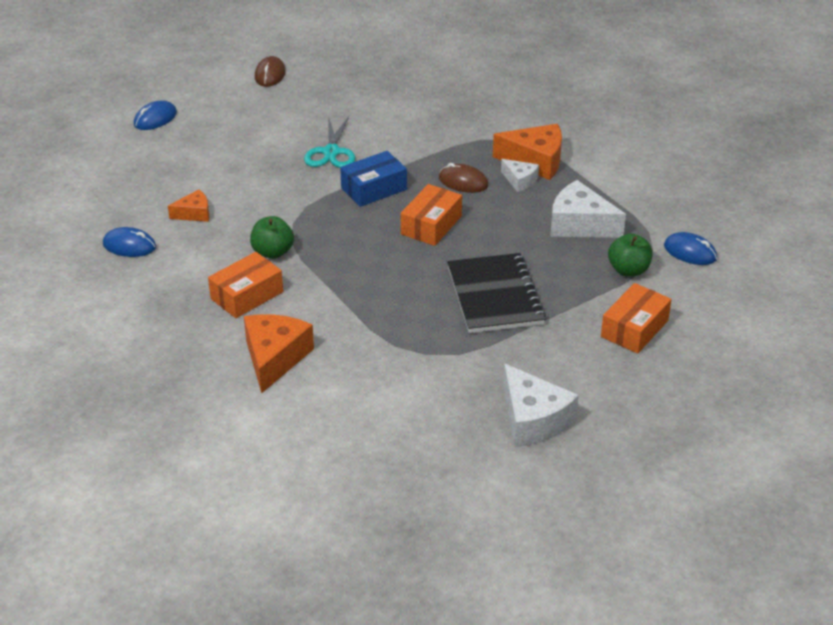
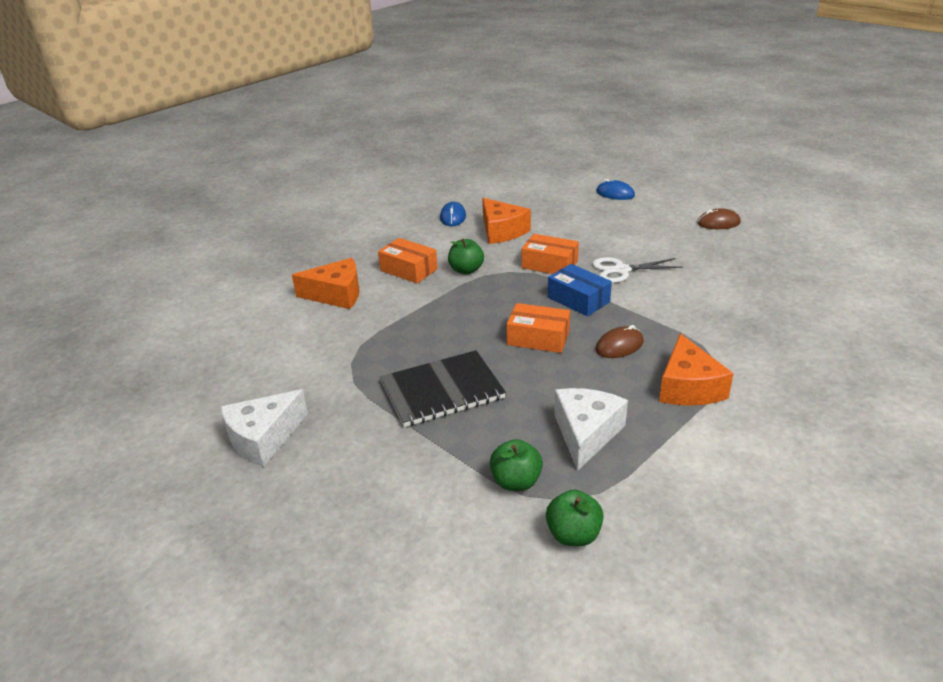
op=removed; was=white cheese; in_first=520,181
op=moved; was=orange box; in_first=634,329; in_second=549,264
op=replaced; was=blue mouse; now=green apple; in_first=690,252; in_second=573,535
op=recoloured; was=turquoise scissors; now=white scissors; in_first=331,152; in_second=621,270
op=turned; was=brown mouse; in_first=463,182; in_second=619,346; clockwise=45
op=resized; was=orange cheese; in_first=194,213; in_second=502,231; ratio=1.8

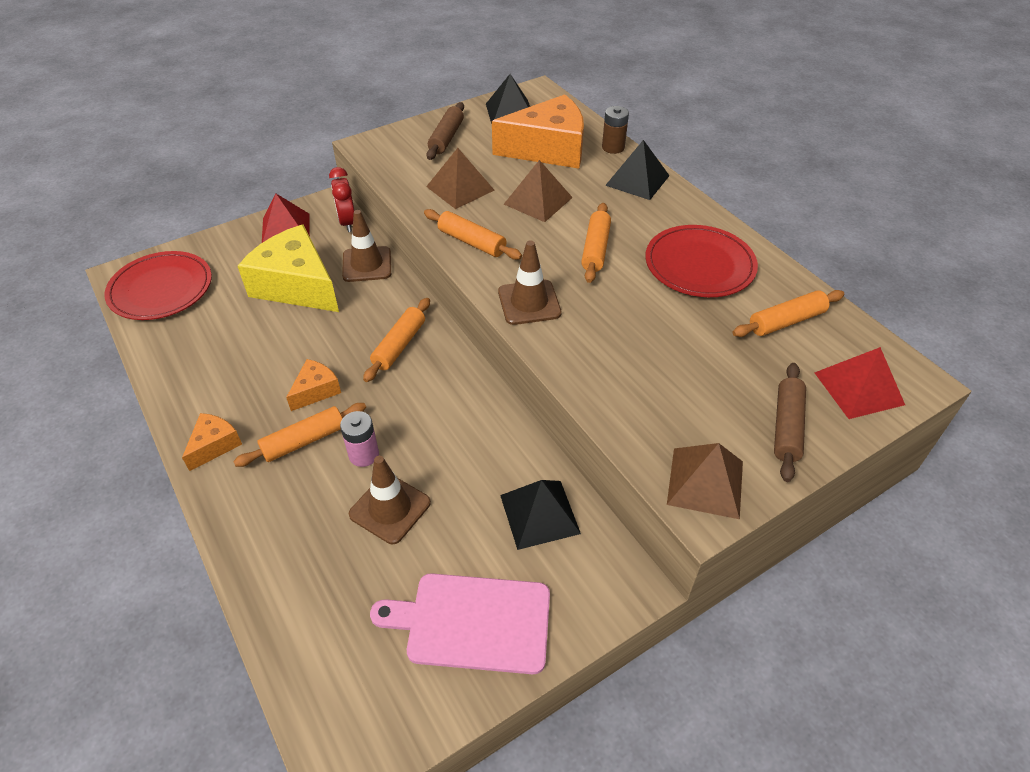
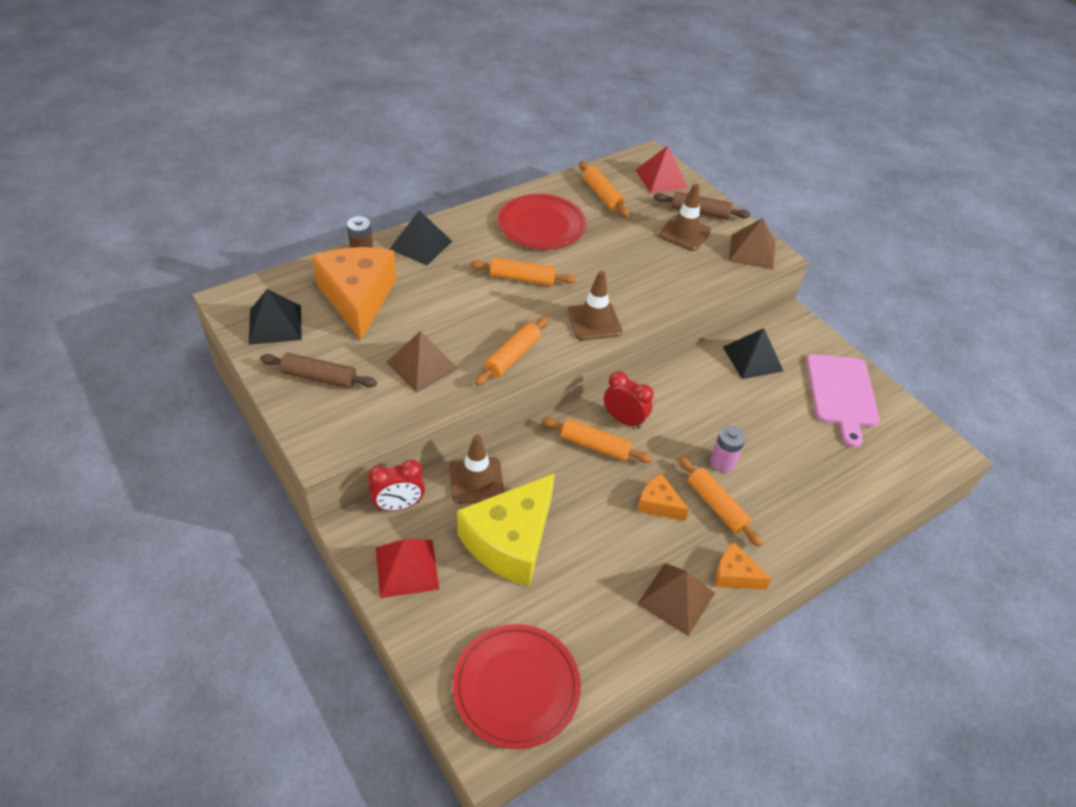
op=added; now=red clock; in_second=624,420
op=moved; was=brown traffic cone; in_first=390,508; in_second=684,233
op=moved; was=brown pyramid; in_first=538,200; in_second=676,598

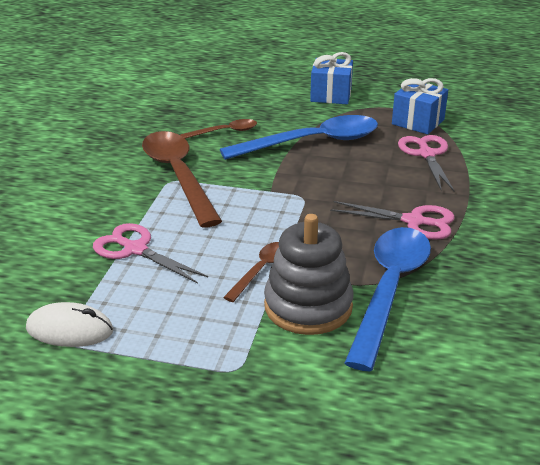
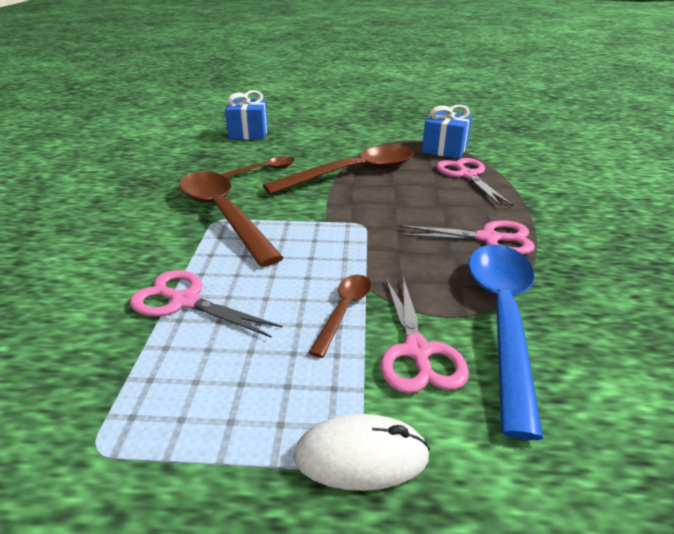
op=moved; was=white mouse; in_first=70,329; in_second=361,456
op=moved; was=blue gift; in_first=331,95; in_second=248,133
op=replaced; was=grey stacking toy; now=pink scissors; in_first=308,306; in_second=417,352
op=recoloured; was=blue spoon; now=brown spoon; in_first=312,142; in_second=353,173

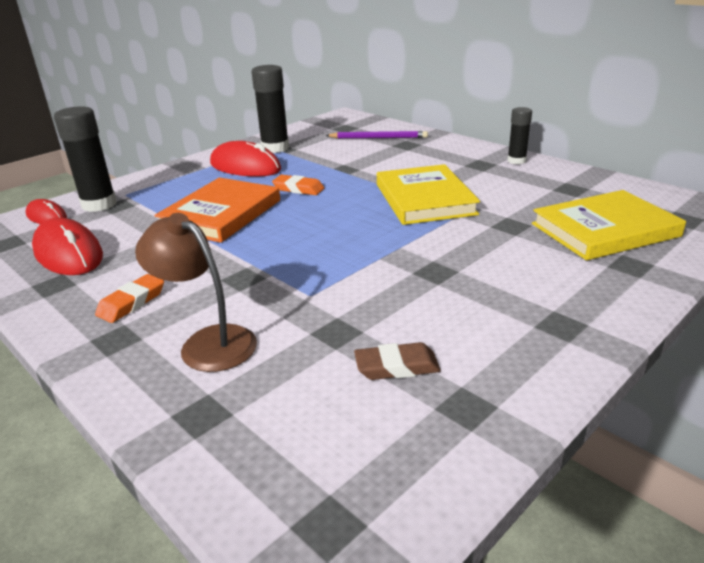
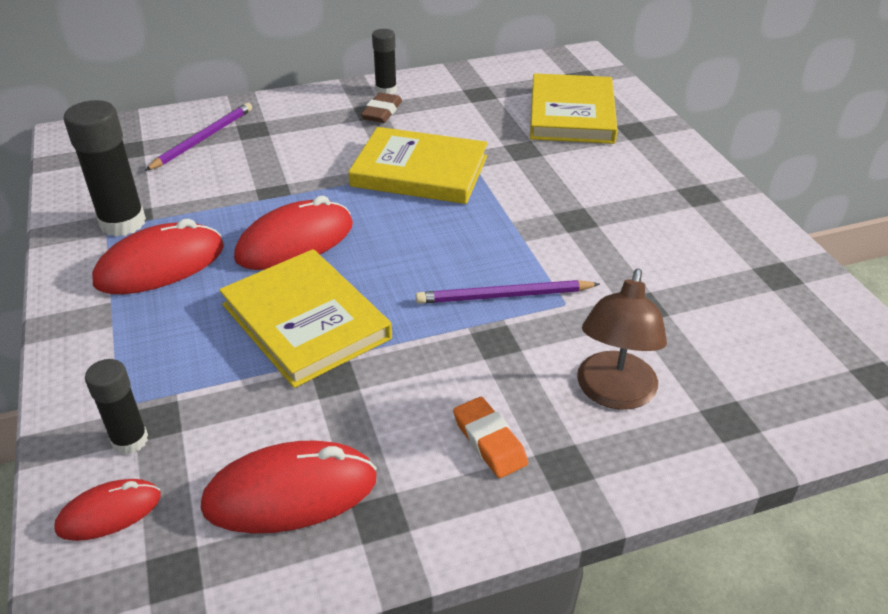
op=added; now=purple pencil; in_second=503,296
op=moved; was=brown eraser; in_first=397,367; in_second=382,112
op=replaced; was=orange eraser; now=red mouse; in_first=298,189; in_second=295,242
op=recoloured; was=orange book; now=yellow book; in_first=221,214; in_second=305,321
op=turned; was=brown lamp; in_first=207,342; in_second=613,393; clockwise=-45
op=resized; was=black glue stick; in_first=99,204; in_second=130,440; ratio=0.6

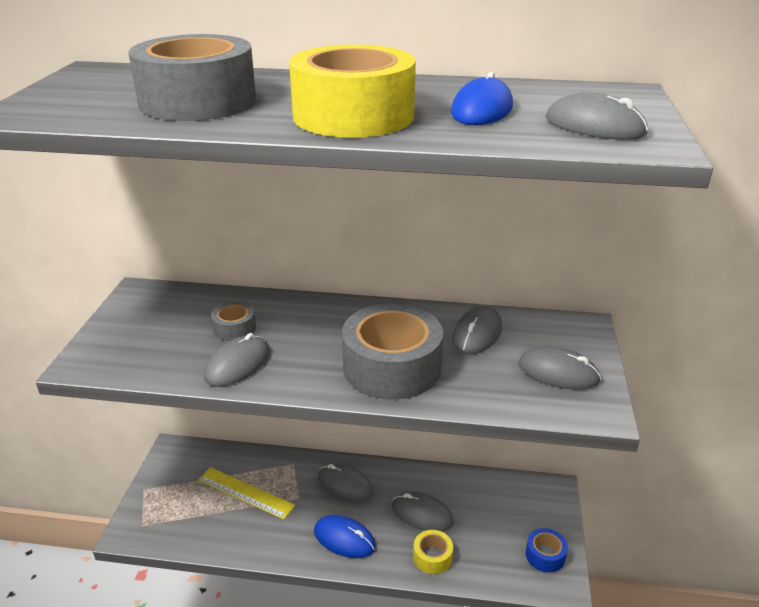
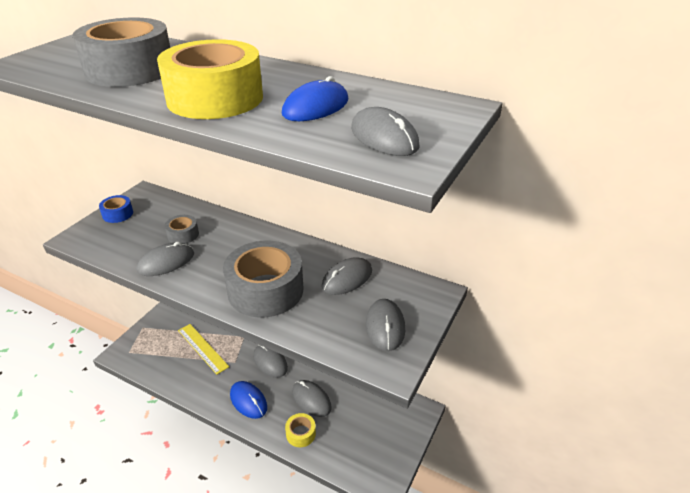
op=moved; was=blue tape; in_first=545,555; in_second=118,214
op=turned; was=grey mouse; in_first=558,372; in_second=385,326; clockwise=45

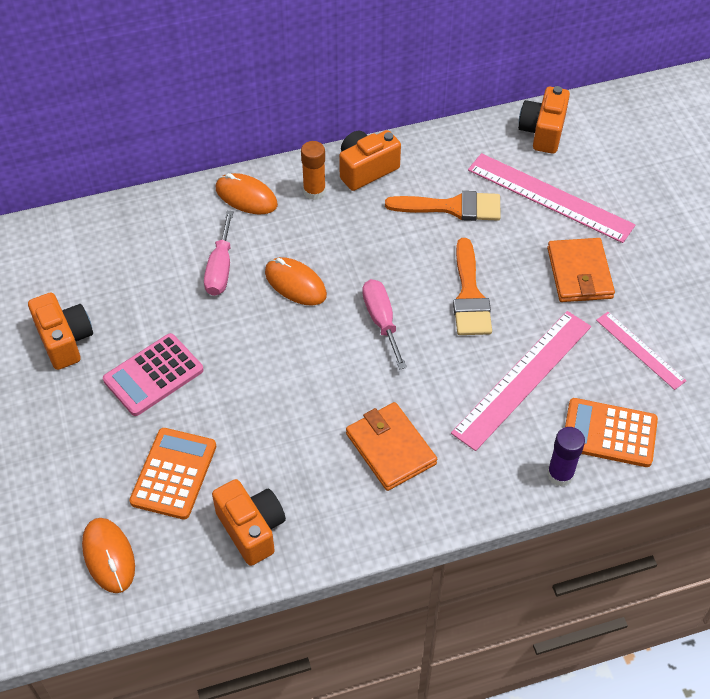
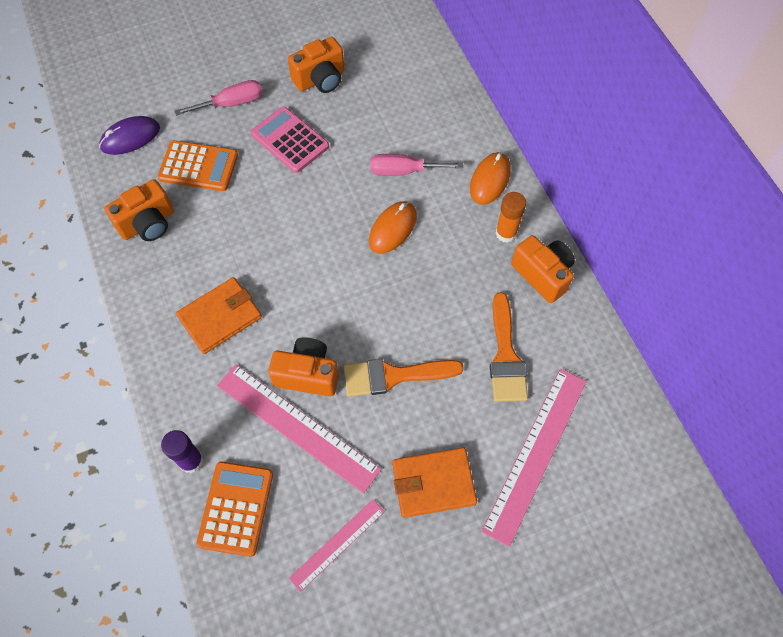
op=moved; was=pink screwdriver; in_first=381,321; in_second=231,103
op=moved; was=orange camera; in_first=542,132; in_second=307,374
op=recoloured; was=orange mouse; now=purple mouse; in_first=109,556; in_second=130,138

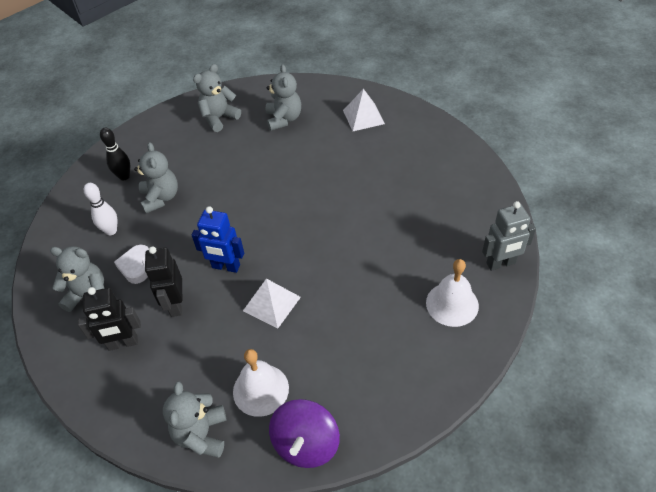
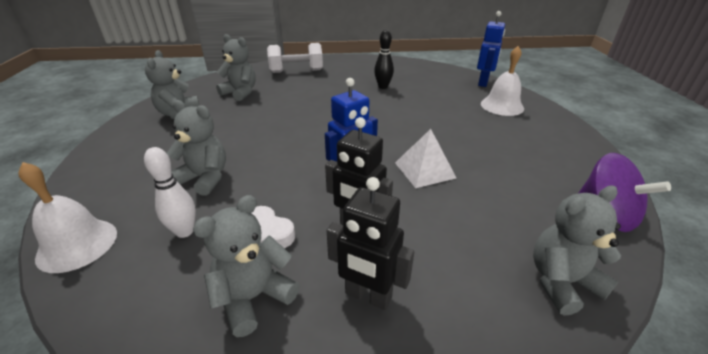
op=moved; was=black bowling pin; in_first=124,176; in_second=383,87
op=moved; was=white bell; in_first=260,389; in_second=77,244
op=replaced; was=white pyramid; now=white dumbbell; in_first=363,117; in_second=296,71
op=recoloured; was=grey robot; now=blue robot; in_first=501,263; in_second=483,83
op=turned; was=black robot; in_first=123,343; in_second=368,296; clockwise=90
op=turned; was=grey teddy bear; in_first=201,434; in_second=561,282; clockwise=120

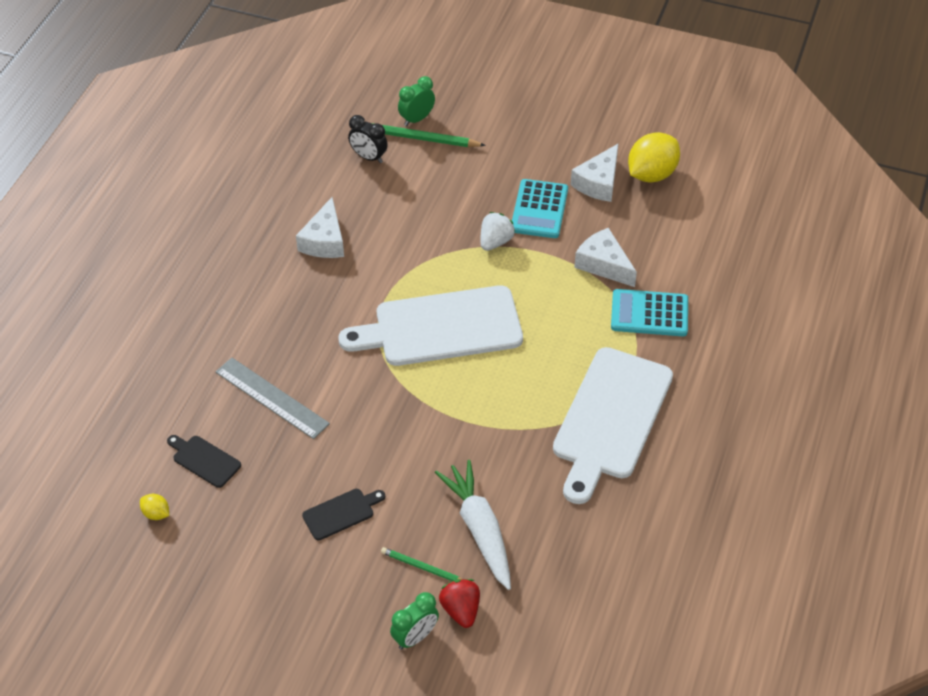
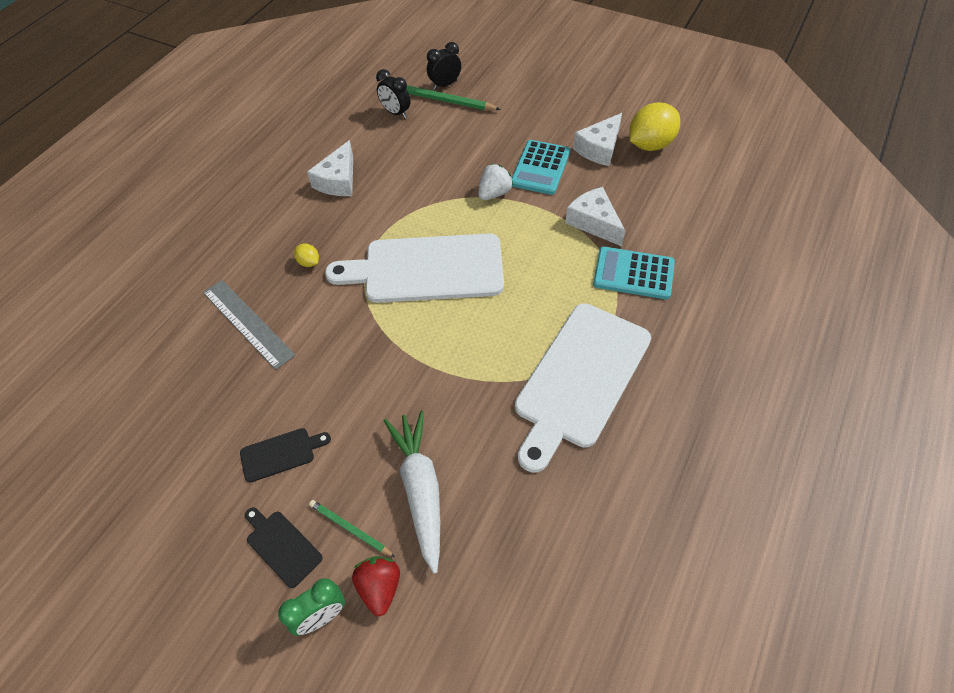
op=moved; was=yellow lemon; in_first=156,513; in_second=309,262
op=moved; was=black cutting board; in_first=204,460; in_second=282,546
op=recoloured; was=green clock; now=black clock; in_first=417,119; in_second=445,85

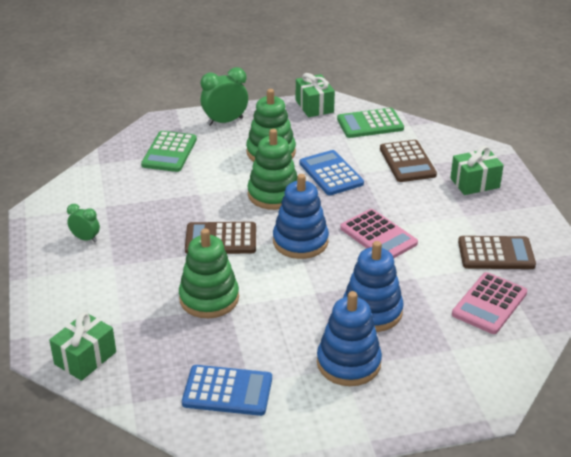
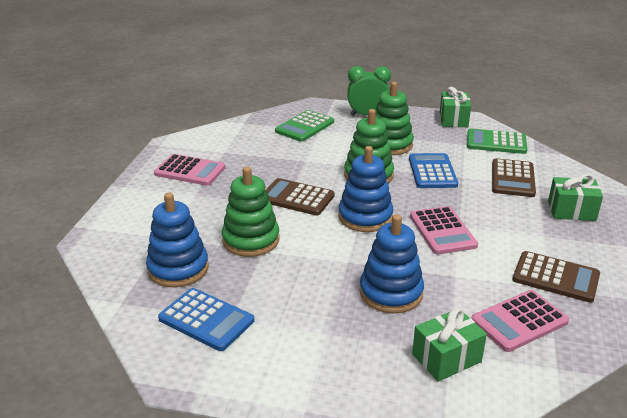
op=moved; was=green gift; in_first=85,358; in_second=446,358
op=moved; was=blue stacking toy; in_first=348,363; in_second=178,269
op=replaced; was=green clock; now=pink calculator; in_first=85,239; in_second=190,171

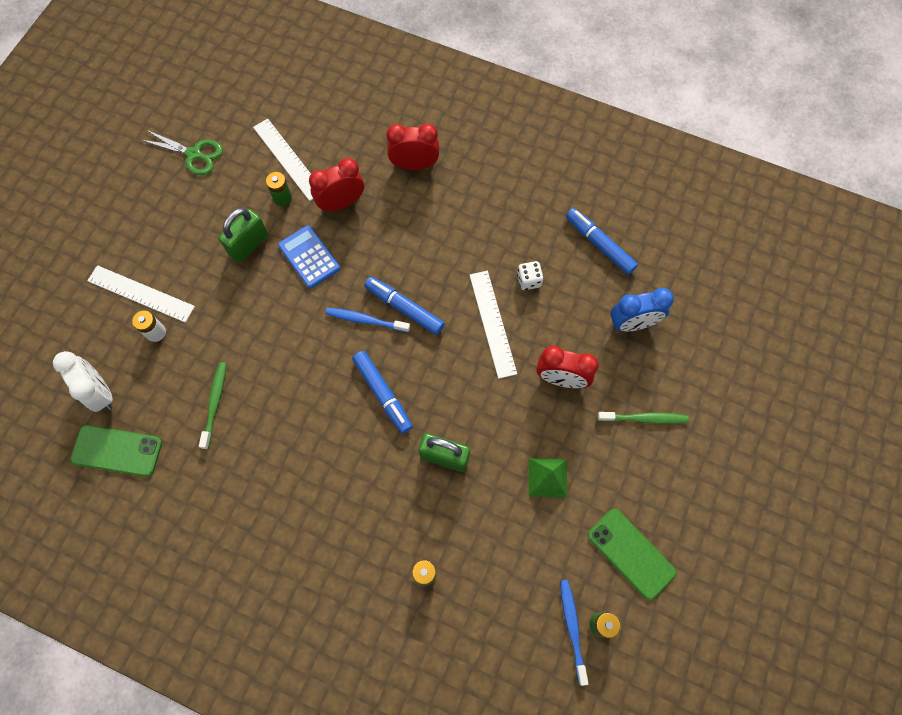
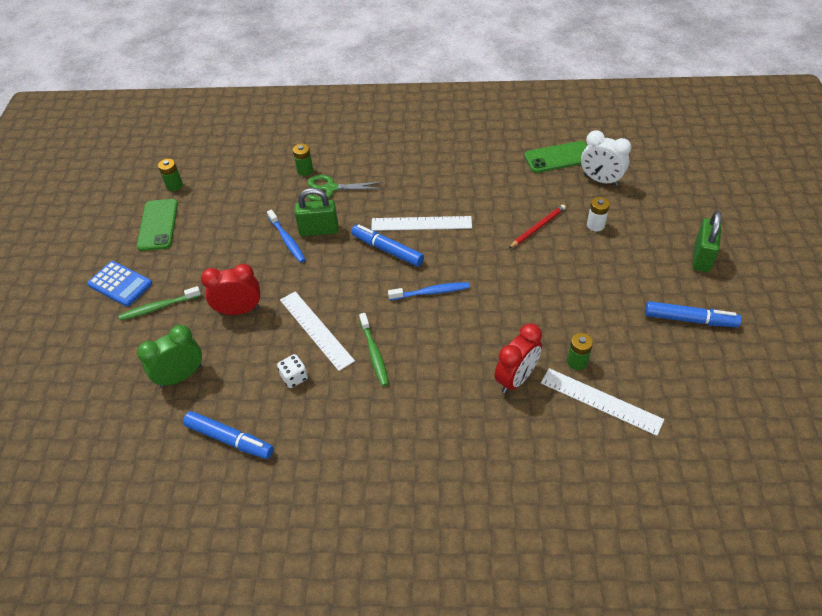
op=removed; was=red clock; in_first=414,165
op=removed; was=green pyramid; in_first=547,477
op=added; now=red pencil; in_second=537,227
op=moved; was=white ruler; in_first=141,293; in_second=421,223
op=moved; was=green scissors; in_first=194,154; in_second=330,188
op=moved; was=green toothbrush; in_first=215,403; in_second=374,353
op=moved; was=green padlock; in_first=249,245; in_second=701,257
op=moved; was=blue calculator; in_first=309,257; in_second=120,284
op=moved; was=blue marker; in_first=404,308; in_second=690,319
op=moved; was=blue toothbrush; in_first=572,628; in_second=287,240
op=recoloured; was=blue clock; now=green clock; in_first=632,324; in_second=181,376
op=turned; was=green phone; in_first=631,553; in_second=158,225; clockwise=60

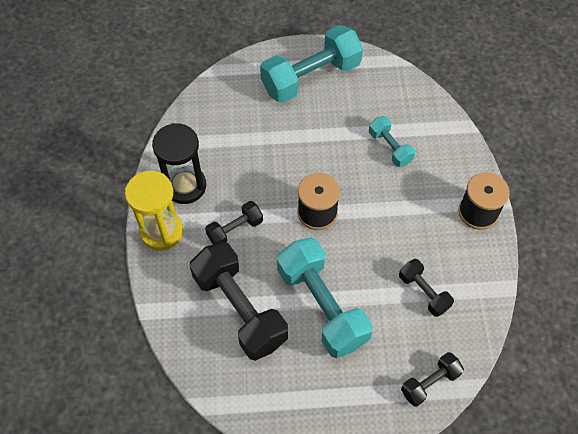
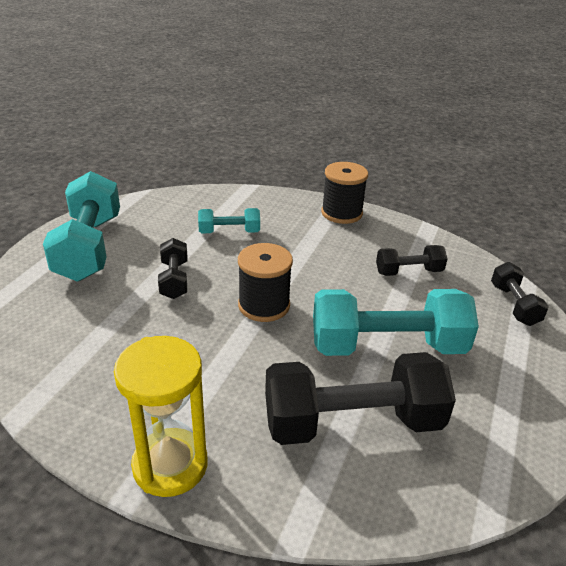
op=removed; was=black hourglass; in_first=185,186
op=moved; was=black dumbbell; in_first=235,229; in_second=174,279

